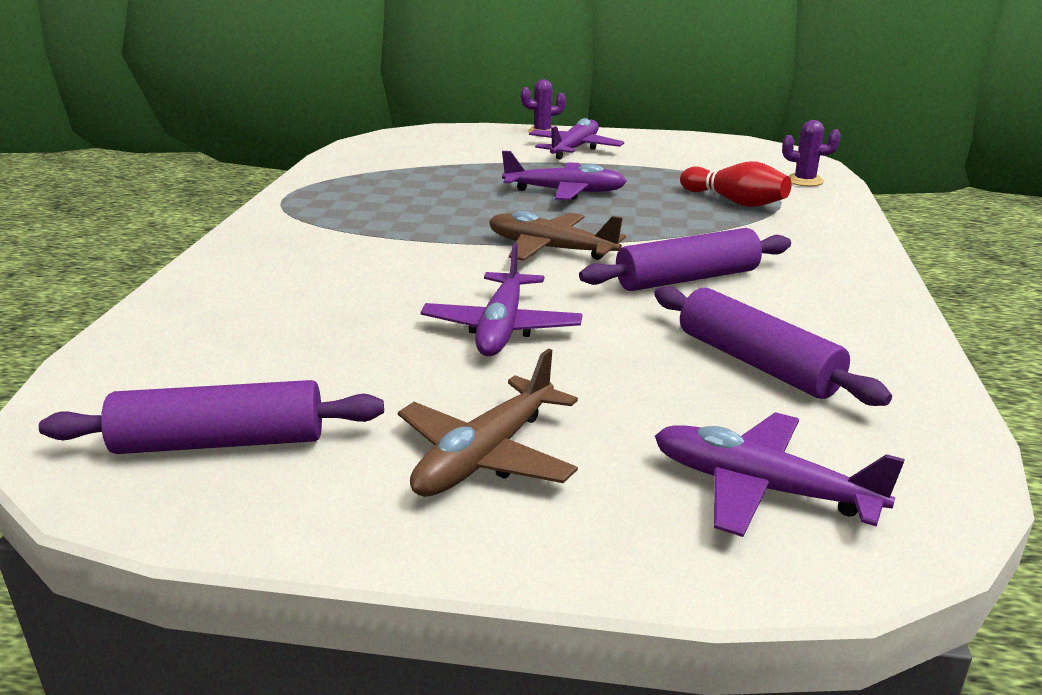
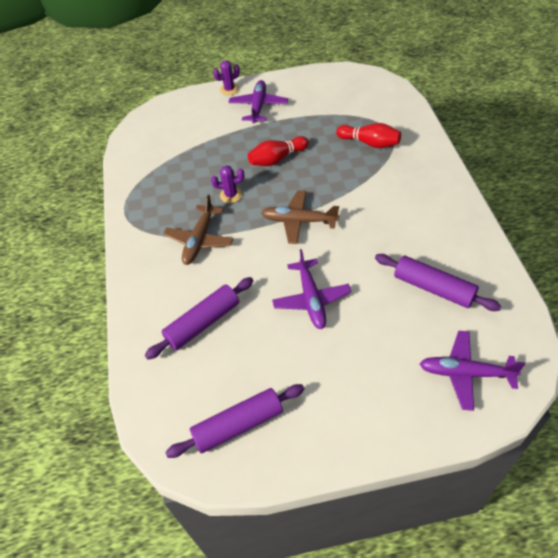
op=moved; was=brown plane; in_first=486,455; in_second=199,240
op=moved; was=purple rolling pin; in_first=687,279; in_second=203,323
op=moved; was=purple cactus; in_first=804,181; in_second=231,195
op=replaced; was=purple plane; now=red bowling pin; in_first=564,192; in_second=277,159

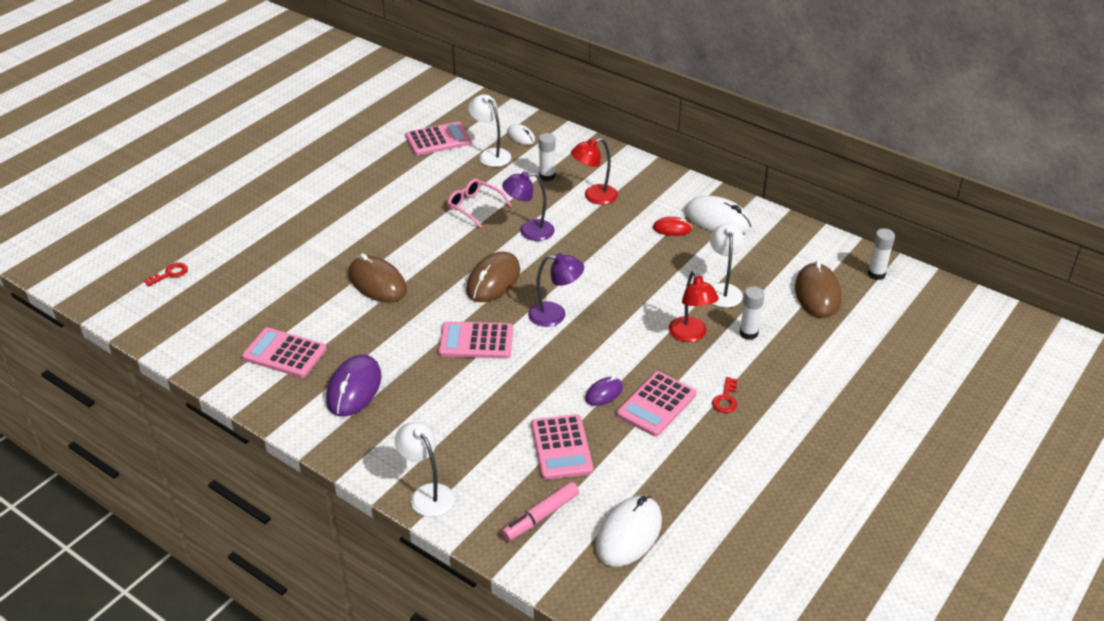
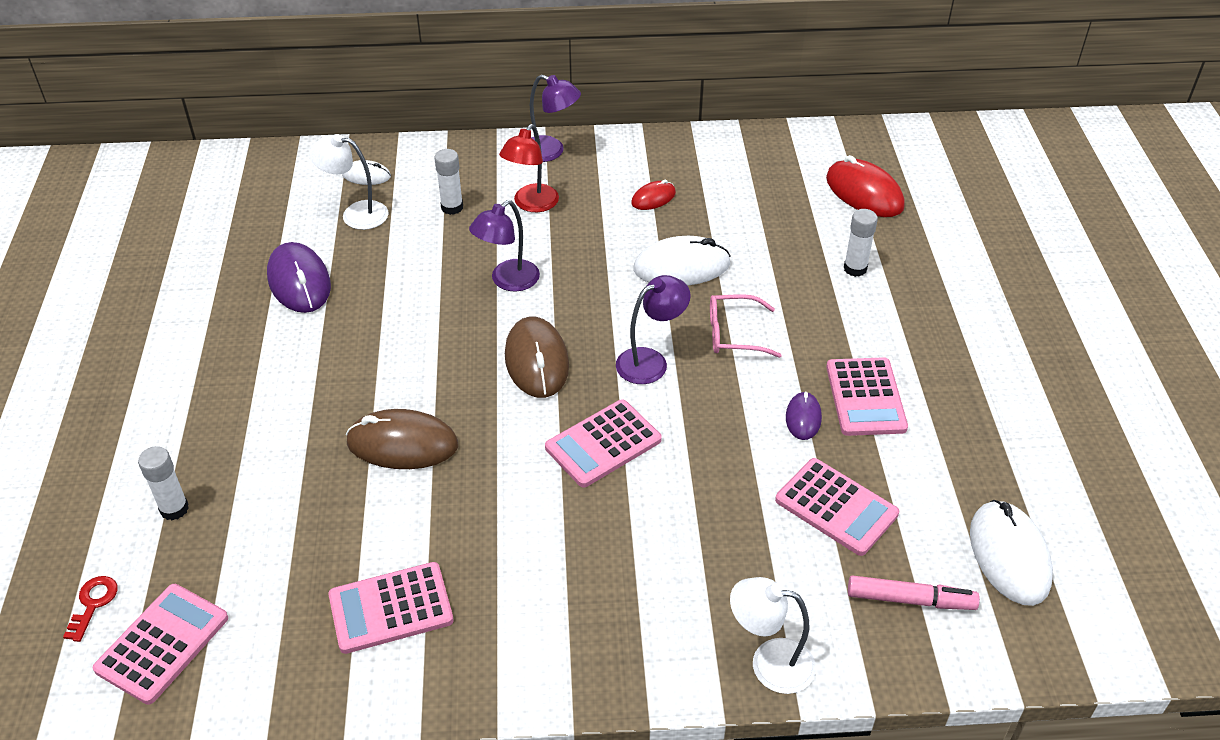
op=removed; was=red lamp; in_first=690,335
op=removed; was=white lamp; in_first=723,290
op=removed; was=red key; in_first=726,399
op=added; now=purple lamp; in_second=551,152
op=moved; was=purple mouse; in_first=354,388; in_second=299,282
op=moved; was=pink calculator; in_first=438,140; in_second=162,643
op=moved; was=pink glasses; in_first=474,207; in_second=734,334
op=moved; was=white mouse; in_first=717,219; in_second=681,267
op=moved; was=white glue stick; in_first=876,274; in_second=174,509
op=recoloured; was=brown mouse; now=red mouse; in_first=817,294; in_second=864,193
op=turned; was=pink marker; in_first=541,516; in_second=910,600; clockwise=-90

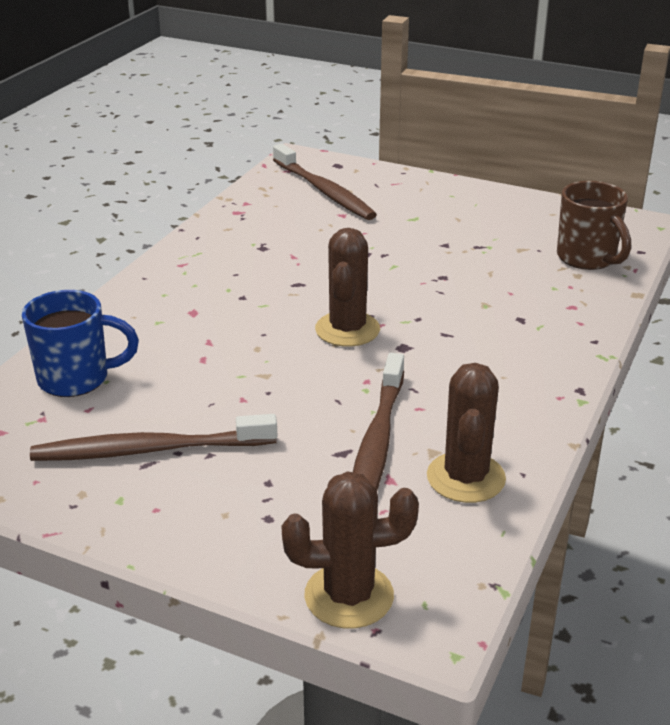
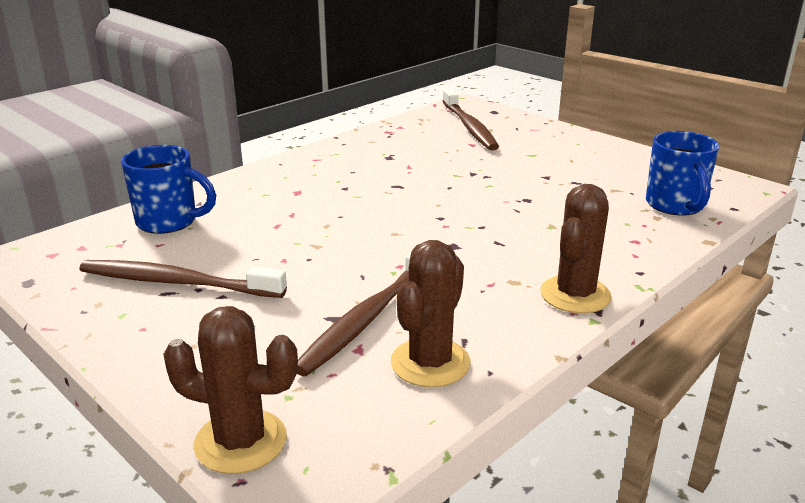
op=moved; was=brown cactus; in_first=347,329; in_second=575,295
op=recoloured; was=brown mug; now=blue mug; in_first=587,258; in_second=675,206

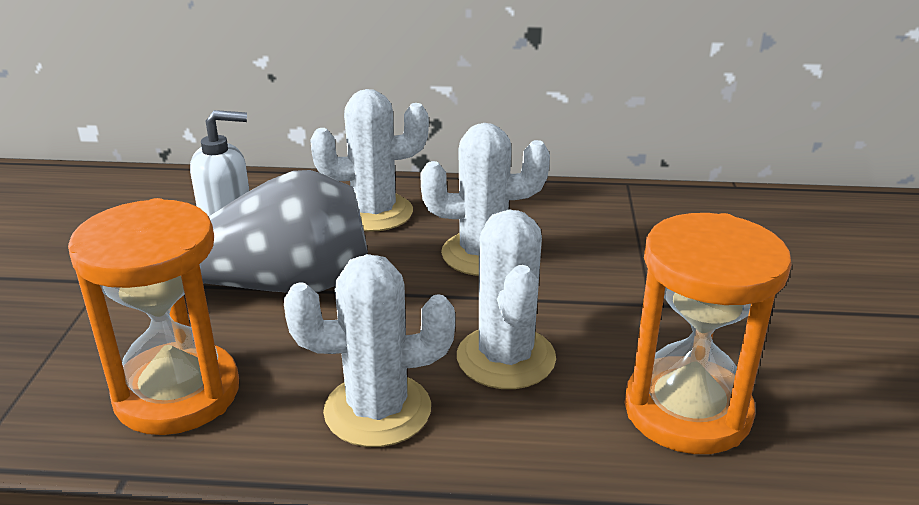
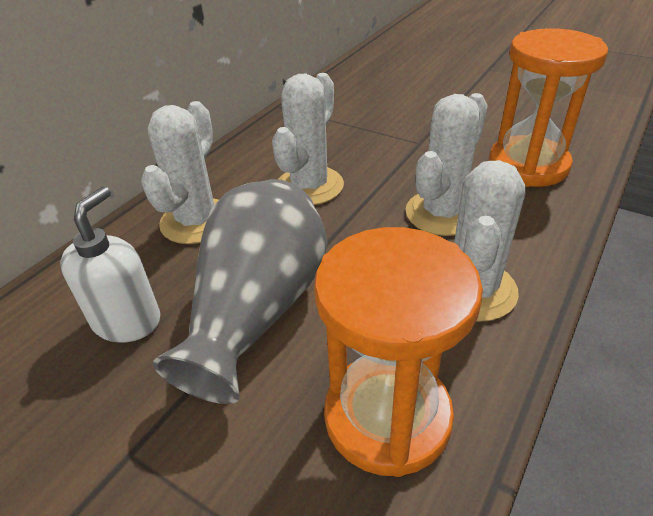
op=turned; was=white cactus; in_first=506,358; in_second=442,213; clockwise=-75

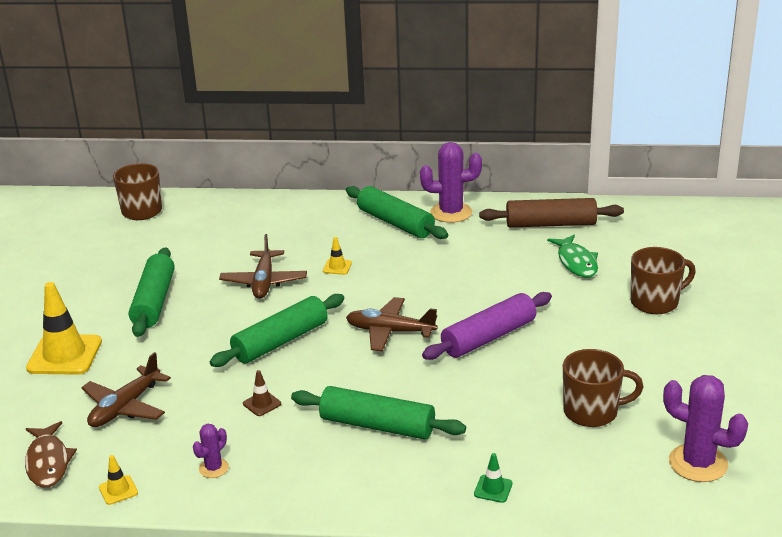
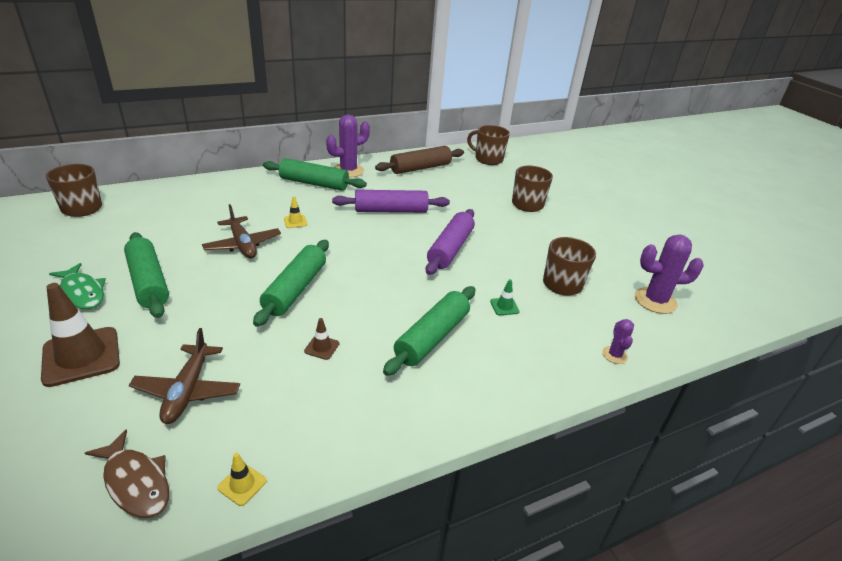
op=removed; was=brown plane; in_first=390,331
op=added; now=purple rolling pin; in_second=391,210
op=added; now=brown mug; in_second=488,159
op=moved; was=purple cactus; in_first=213,468; in_second=614,355
op=moved; was=green traffic cone; in_first=493,489; in_second=504,306
op=moved; was=green fish; in_first=576,262; in_second=82,292
op=recoloured; was=yellow traffic cone; now=brown traffic cone; in_first=64,355; in_second=81,356
op=turned; was=green rolling pin; in_first=377,425; in_second=432,337; clockwise=-45

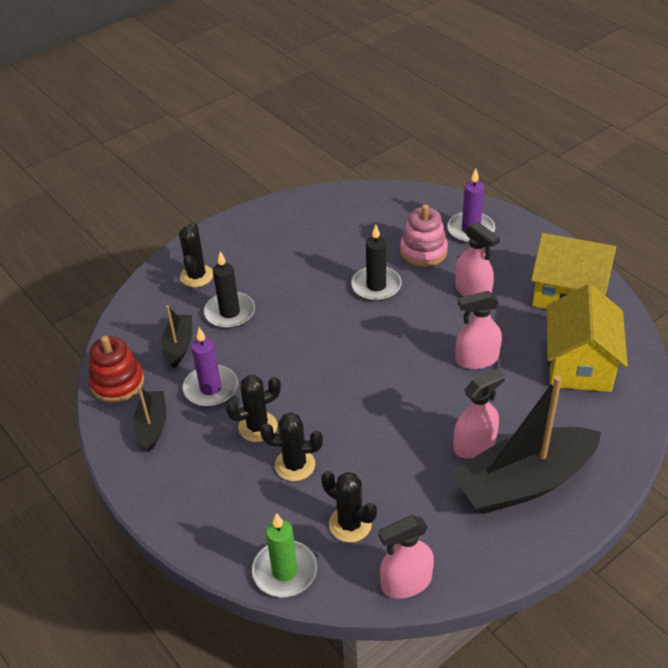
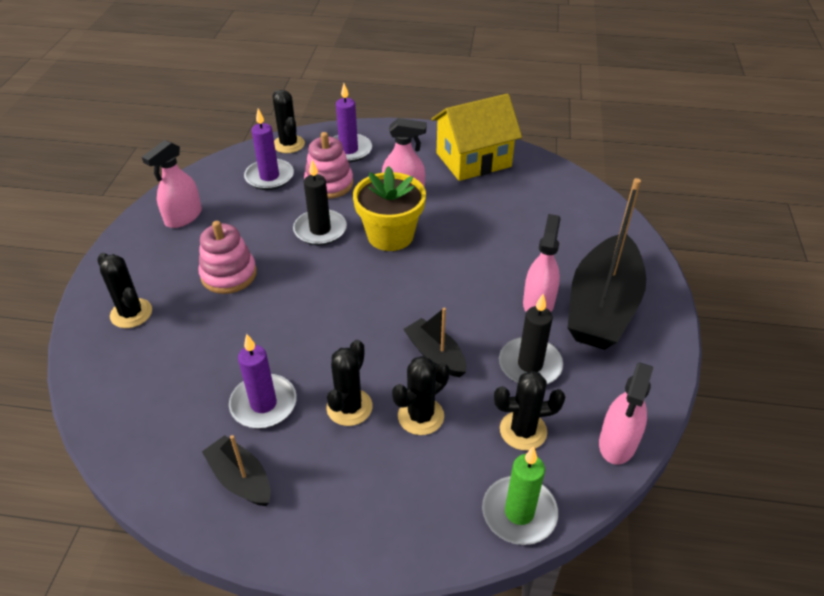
op=removed; was=red stacking toy; in_first=117,383
op=removed; was=yellow house; in_first=579,364
op=added; now=pink stacking toy; in_second=229,274
op=added; now=purple candle; in_second=269,177
op=added; now=black cactus; in_second=288,144
op=added; now=yellow flower pot; in_second=390,235
op=moved; was=black boat; in_first=179,346; in_second=435,355
op=moved; was=black candle; in_first=230,312; in_second=530,365
op=moved; was=pink spray bottle; in_first=476,359; in_second=183,217

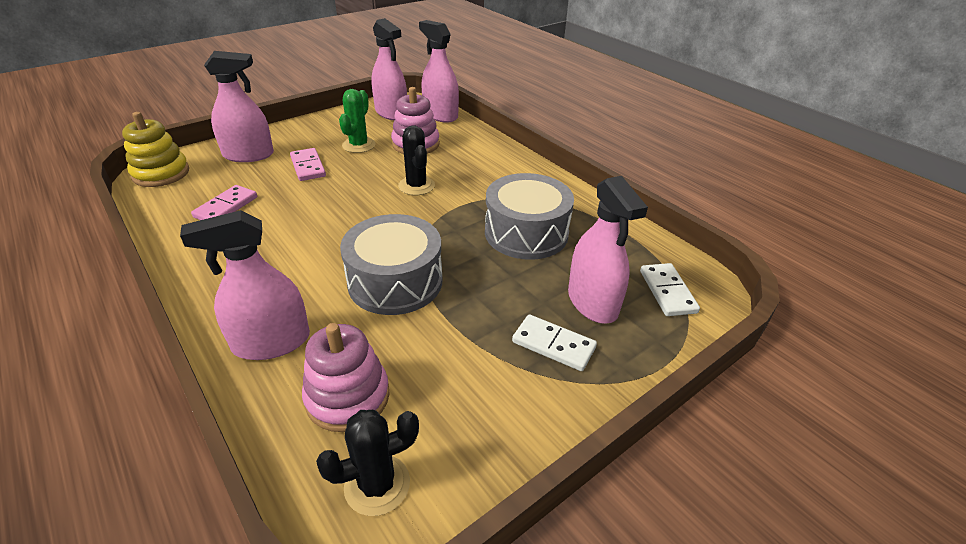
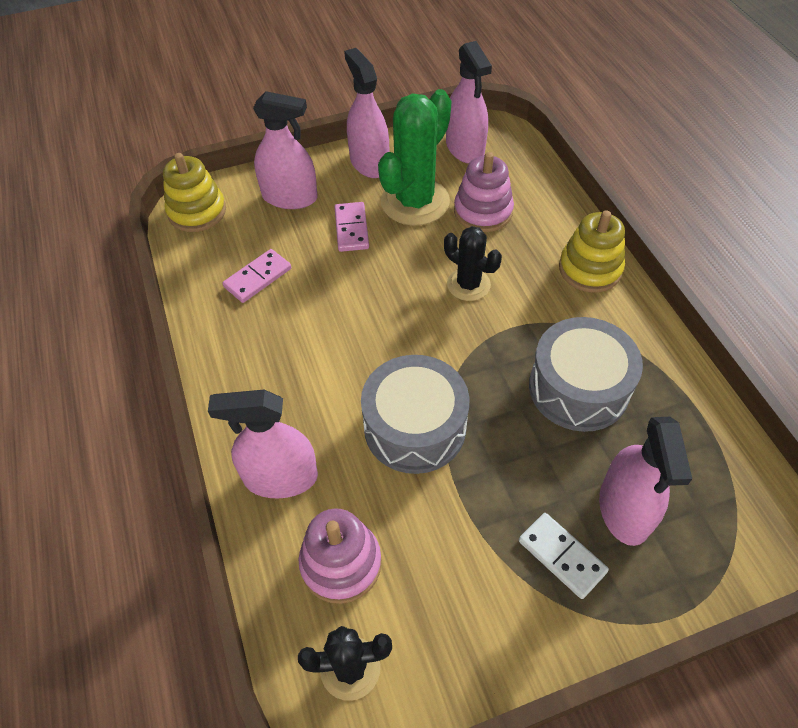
op=removed; was=white domino; in_first=667,291
op=added; now=yellow stacking toy; in_second=590,269
op=moved; was=pink spray bottle; in_first=440,115; in_second=369,162
op=turned; was=black cactus; in_first=416,186; in_second=468,284; clockwise=-45
op=resized; was=green cactus; in_first=359,145; in_second=415,202; ratio=1.73

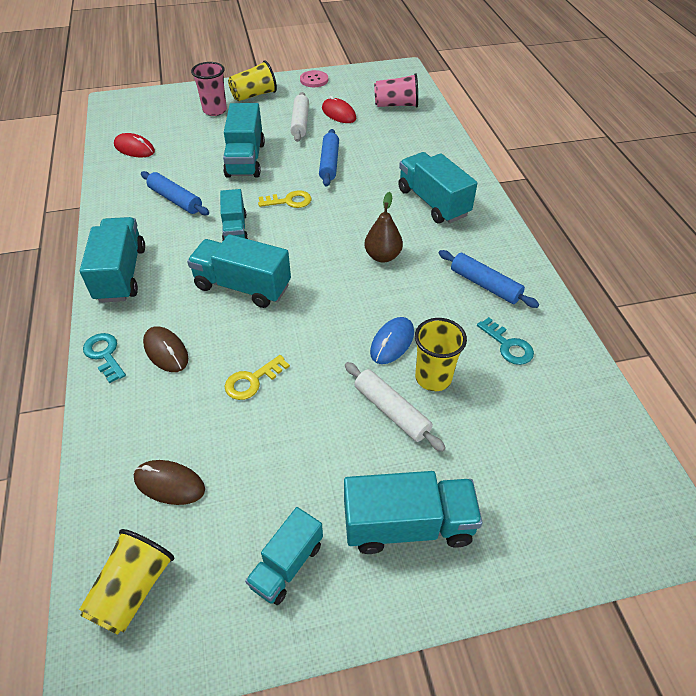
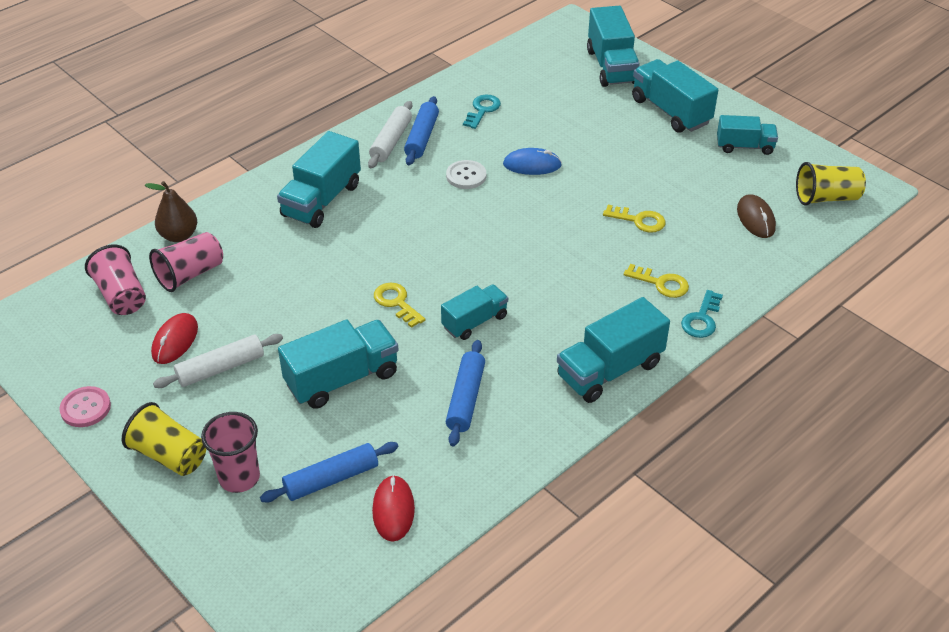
op=removed; was=yellow cup; in_first=433,378
op=added; now=pink cup; in_second=190,274
op=added; now=white button; in_second=466,176
op=moved; was=turquoise truck; in_first=243,286; in_second=611,66
op=moved; was=blue rolling pin; in_first=329,163; in_second=331,479
op=moved; was=white rolling pin; in_first=391,411; in_second=391,141
op=moved; was=brown pear; in_first=382,256; in_second=179,236
op=replaced; was=brown mouse; now=yellow key; in_first=166,351; in_second=661,283

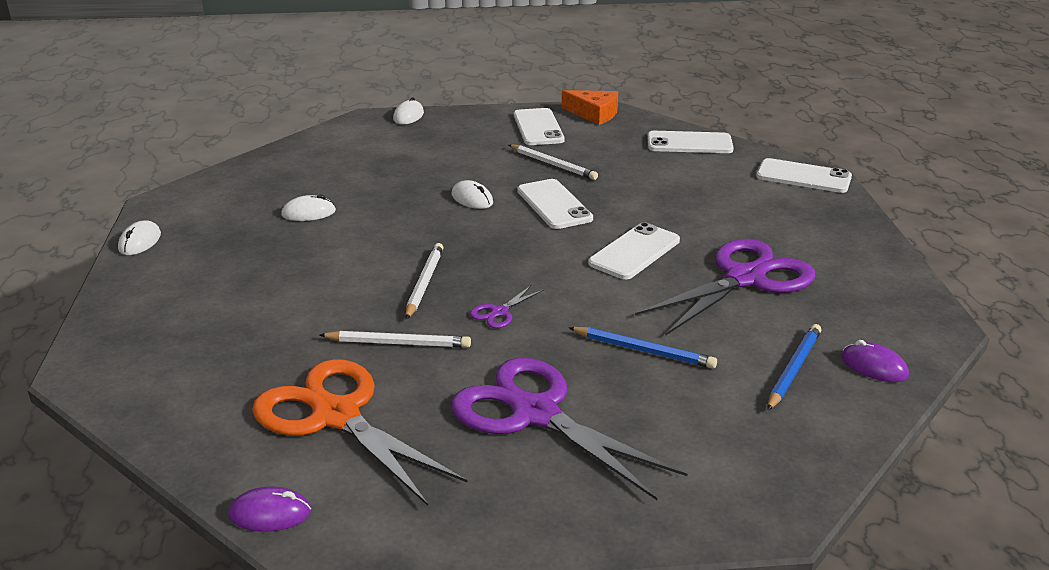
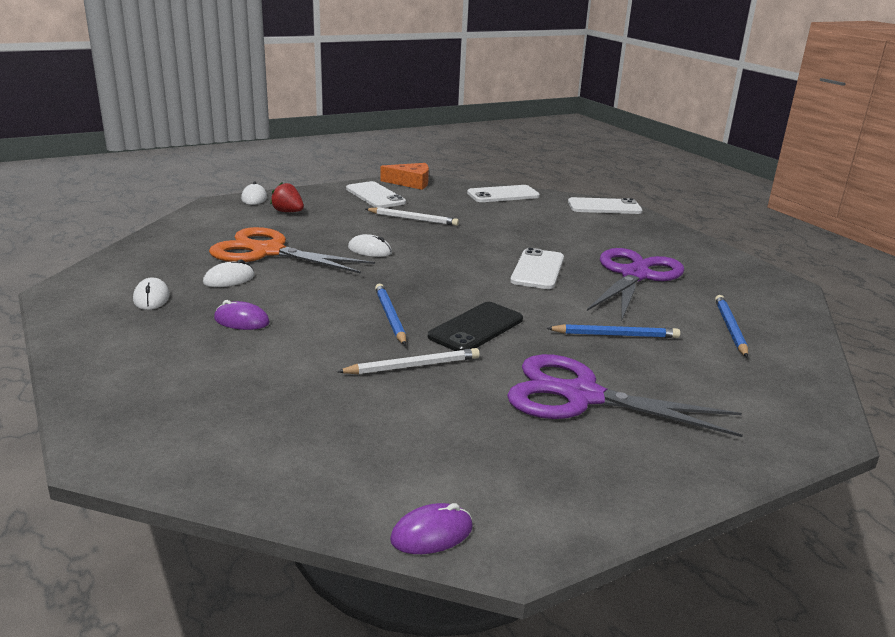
op=removed; was=white phone; in_first=554,205
op=added; now=red strawberry; in_second=288,212
op=moved; was=white mouse; in_first=140,242; in_second=151,298
op=moved; was=orange scissors; in_first=335,415; in_second=267,252
op=moved; was=purple mouse; in_first=874,366; in_second=241,321
op=replaced; was=purple scissors; now=black phone; in_first=499,312; in_second=476,328
op=recoloured; was=white pencil; now=blue pencil; in_first=424,283; in_second=390,317

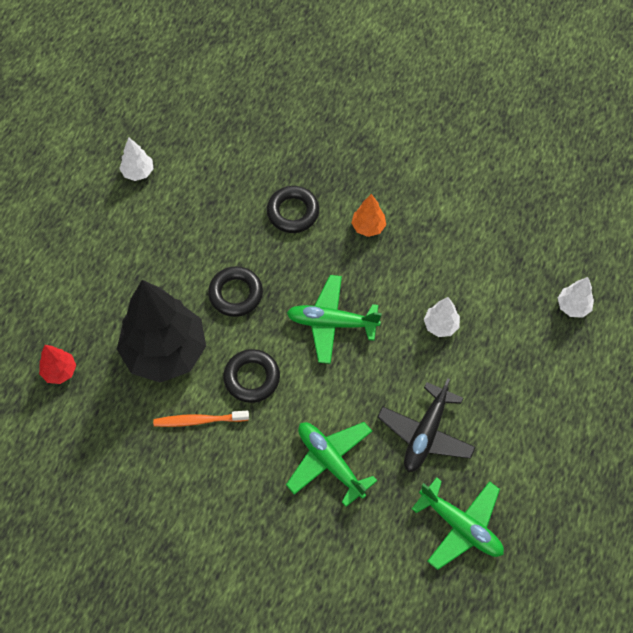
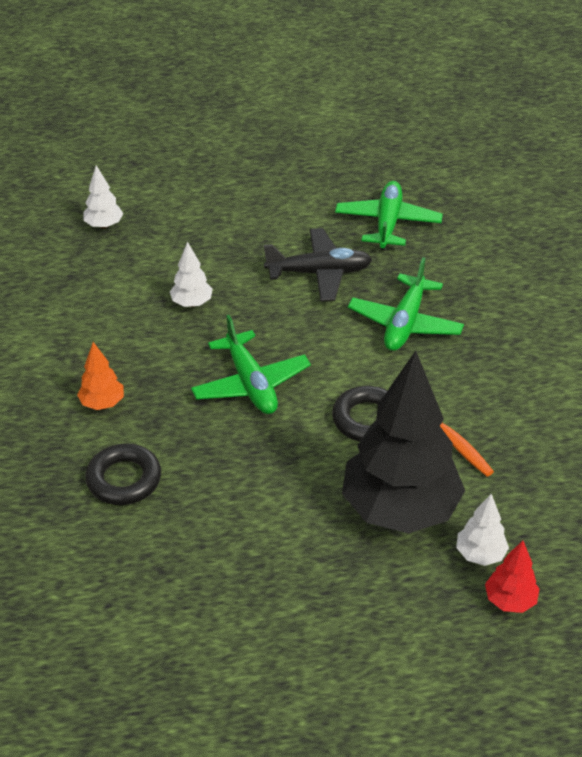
op=removed; was=black ring; in_first=235,294
op=moved; was=white tree; in_first=138,172; in_second=480,554

